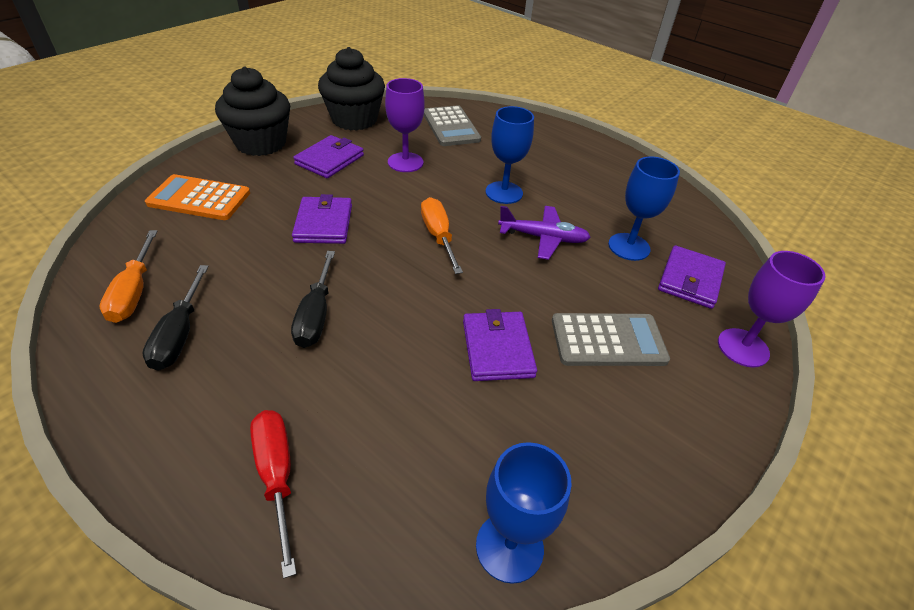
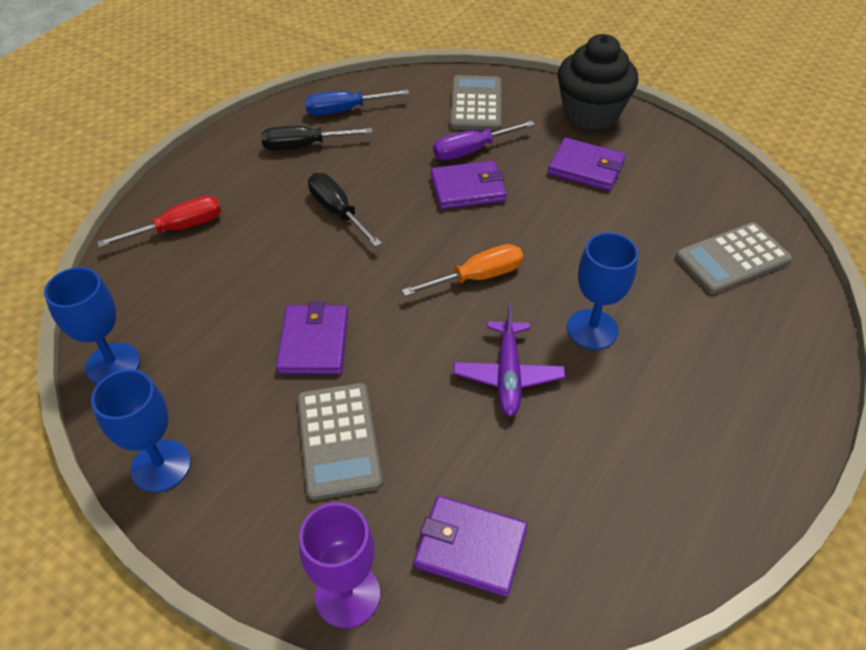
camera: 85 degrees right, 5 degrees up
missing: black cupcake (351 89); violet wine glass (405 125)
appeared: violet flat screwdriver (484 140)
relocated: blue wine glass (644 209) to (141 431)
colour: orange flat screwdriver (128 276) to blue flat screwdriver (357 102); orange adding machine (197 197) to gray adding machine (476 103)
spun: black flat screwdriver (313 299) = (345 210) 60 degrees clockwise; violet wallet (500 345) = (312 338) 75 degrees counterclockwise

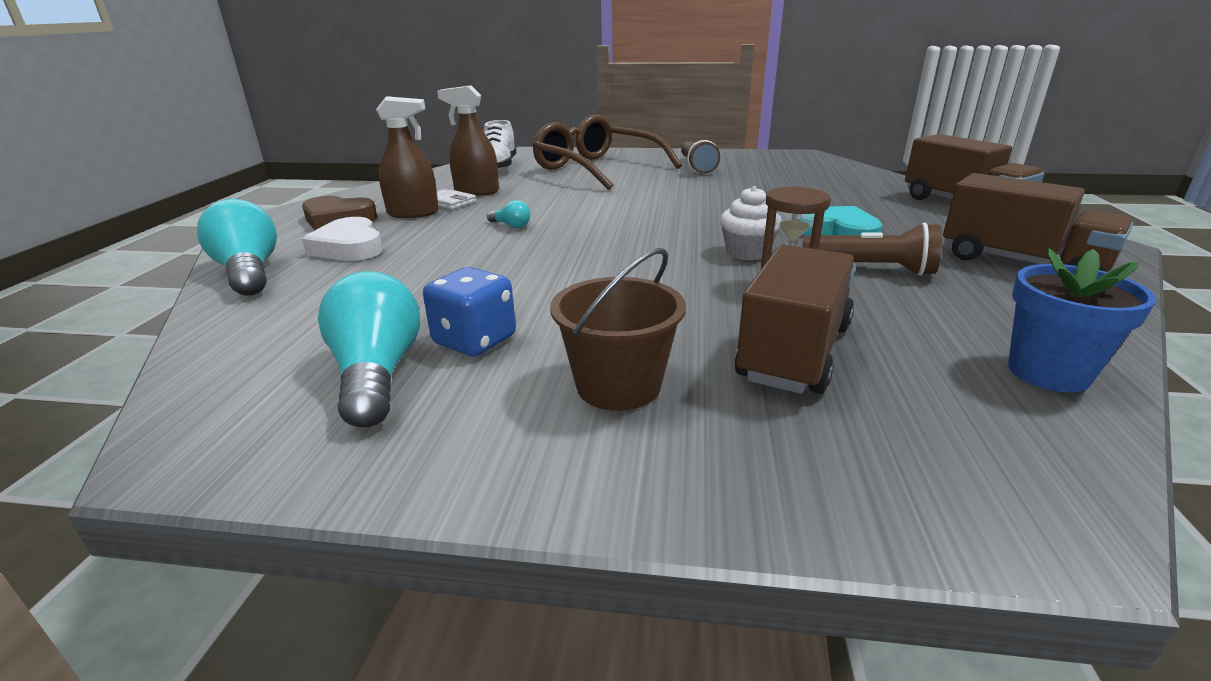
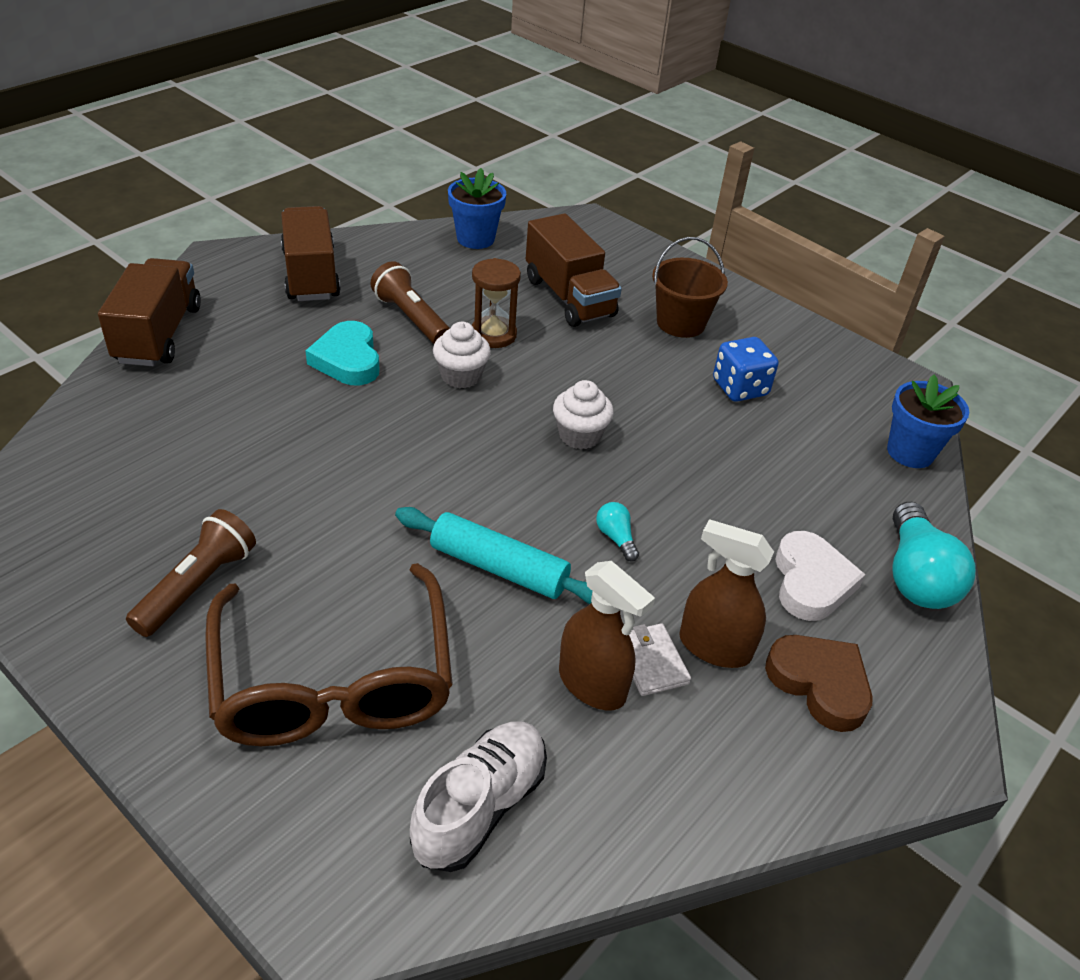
camera: 150 degrees left, 15 degrees up
missing: teal lightbulb (369 349)
appeared: teal pastry roller (493 555); white cupcake (583 414); blue plant pot (928 421)
spun: brown truck (795 319) = (574 270) 90 degrees counterclockwise

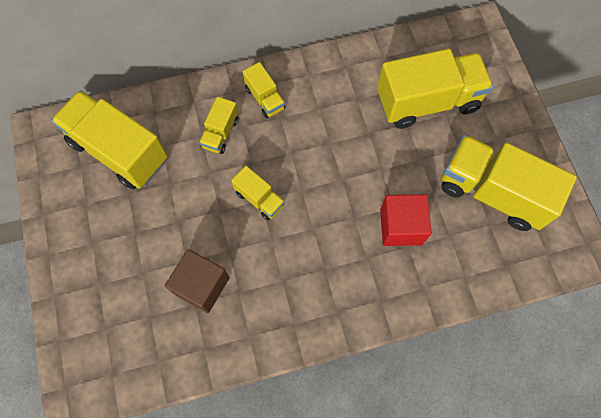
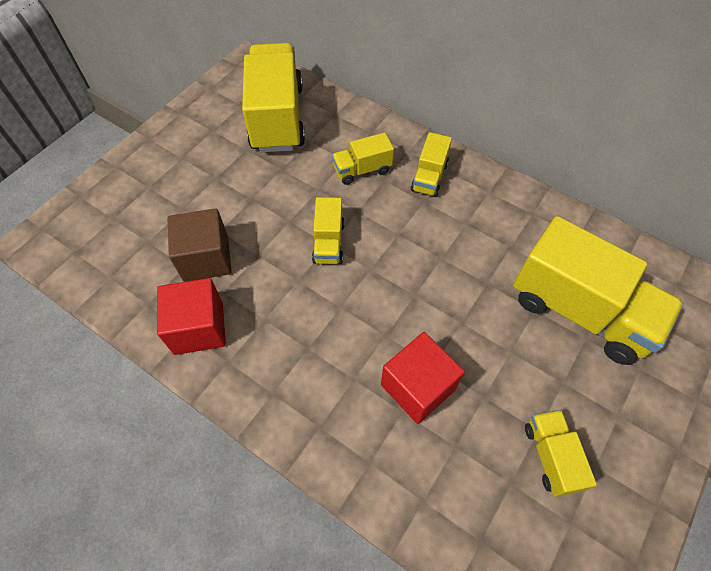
camera: 50 degrees right, 10 degrees down
appeared: crimson block (191 316)
size: yellow truck (509 183) = (561 453) x0.48

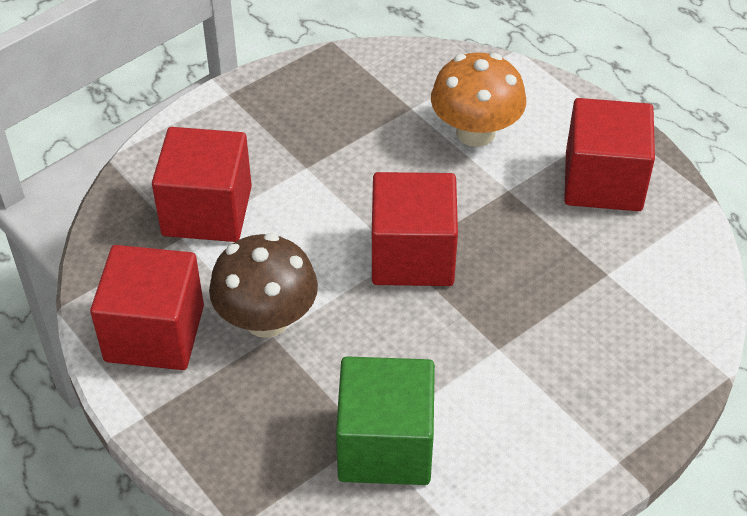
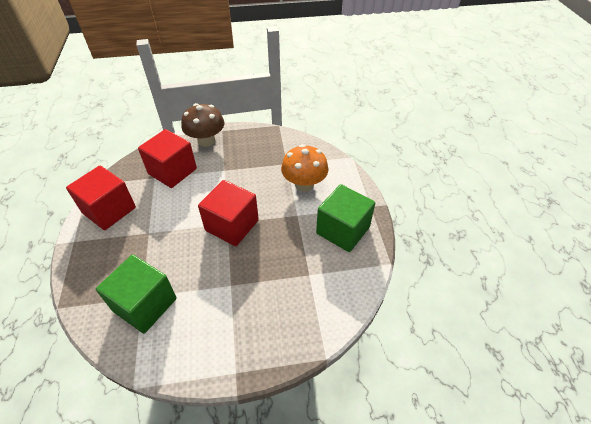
camera: 30 degrees right, 0 degrees up
relocated: brown mushroom (263 285) to (202 125)
colour: crimson block (609 154) to emerald block (345 218)

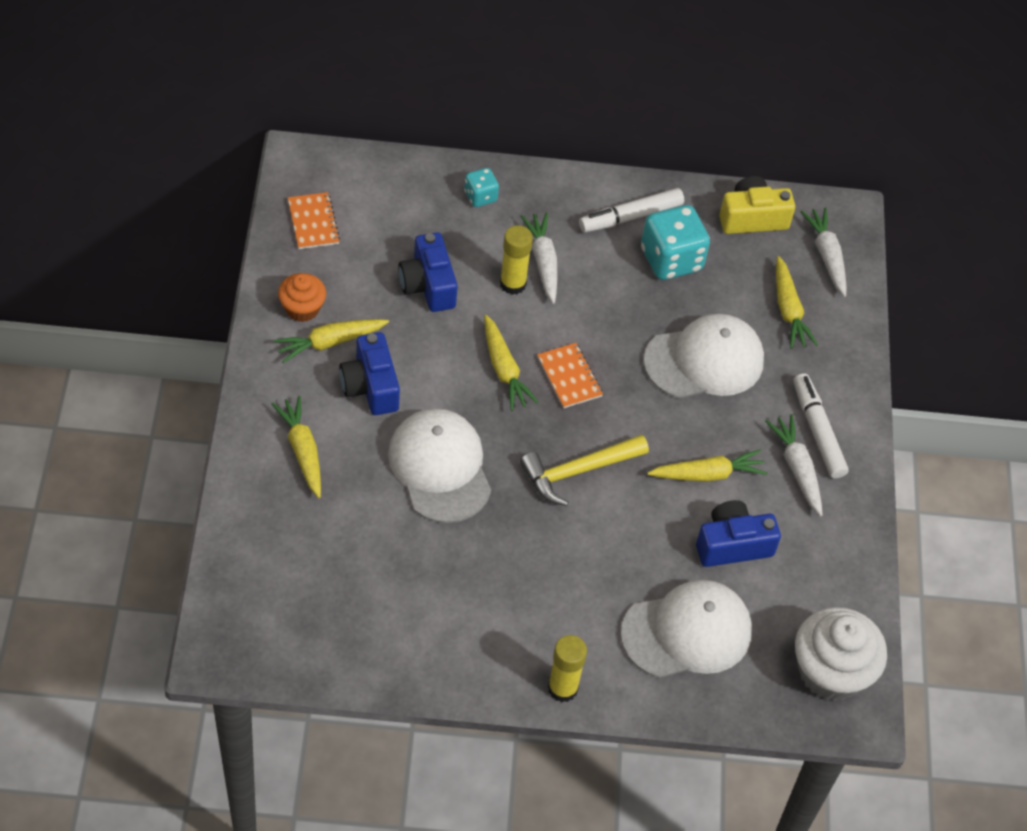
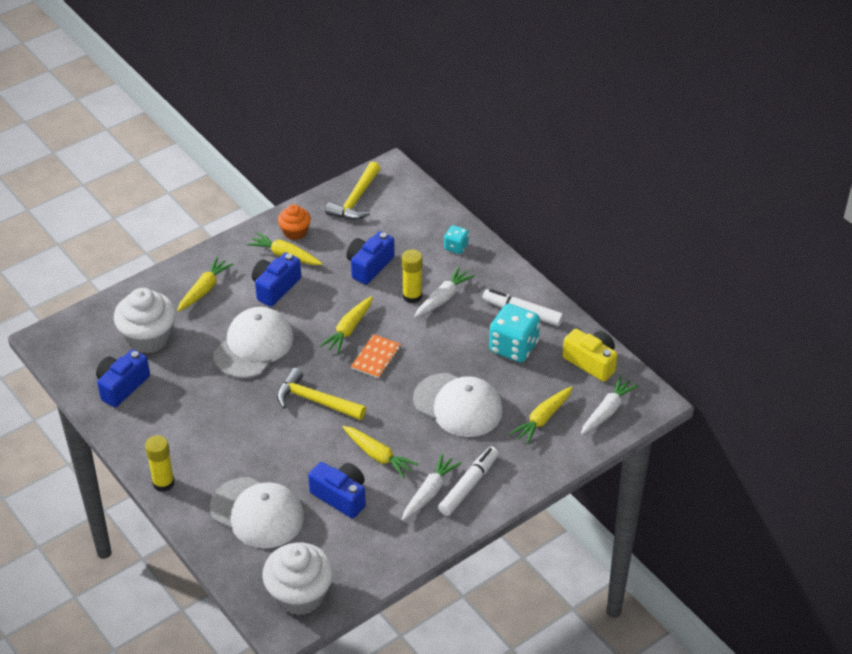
camera: 55 degrees right, 10 degrees down
appeared: blue photo camera (123 378); white cupcake (145 321)
exchanged: orange notepad (314 220) to yellow claw hammer (352 190)

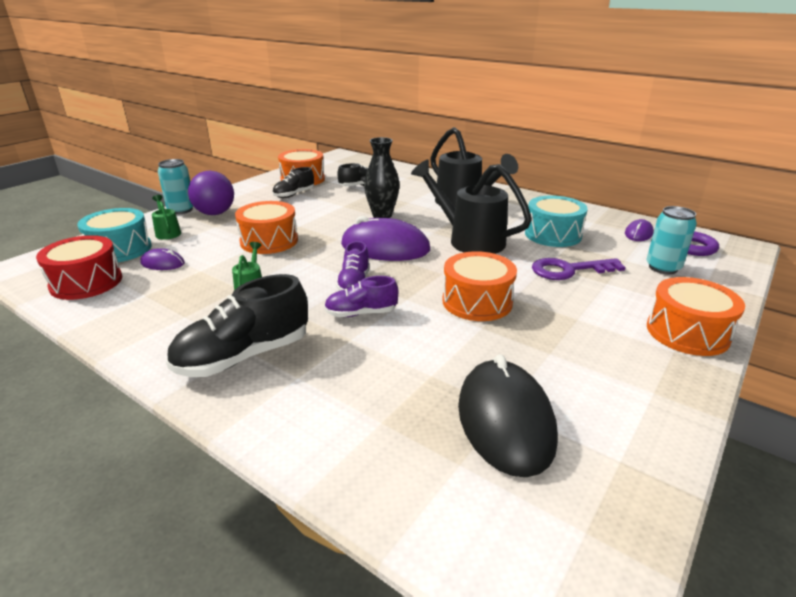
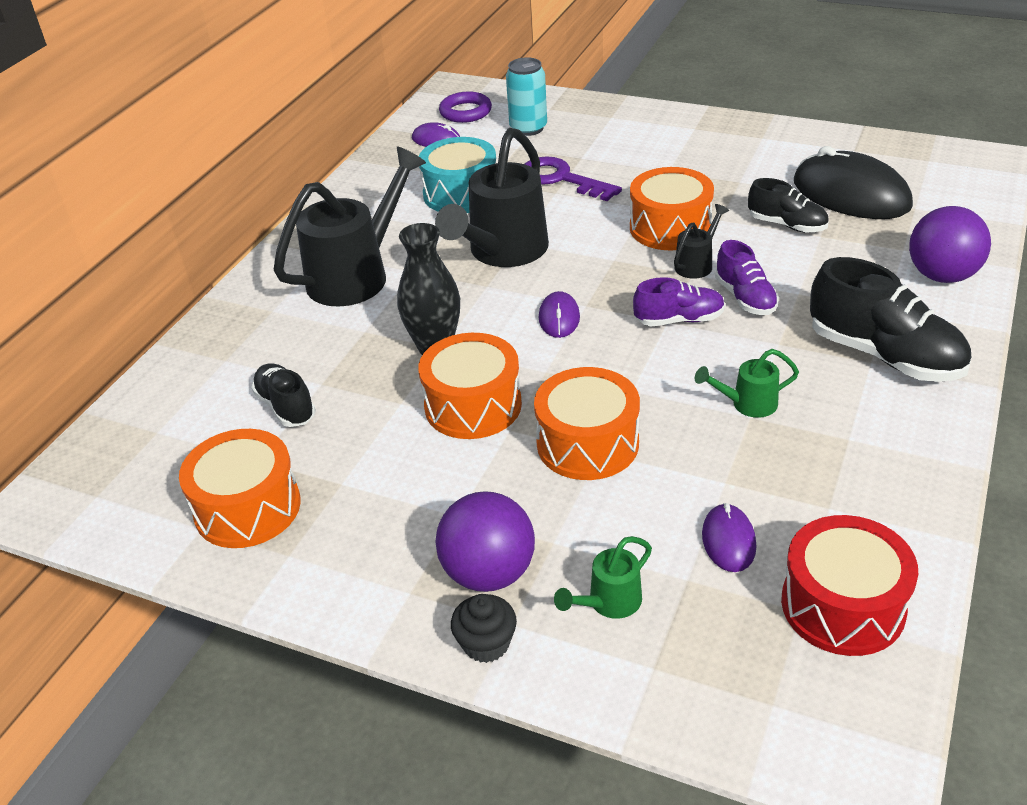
camera: 100 degrees left, 10 degrees up
missing: teal toy drum (114 235)
appeared: black watering can (701 241); violet ball (950 244)
relocated: black lace-up shoe (293 182) to (788 205); orange toy drum (696 316) to (470 386)
exchanged: teal can (175 186) to black cupcake (484 628)
spun: black mouse (508 415) = (853 182) 60 degrees clockwise; violet latchkey (579 269) = (573 178) 150 degrees clockwise
size: violet mouse (385 238) = (559 314) x0.48

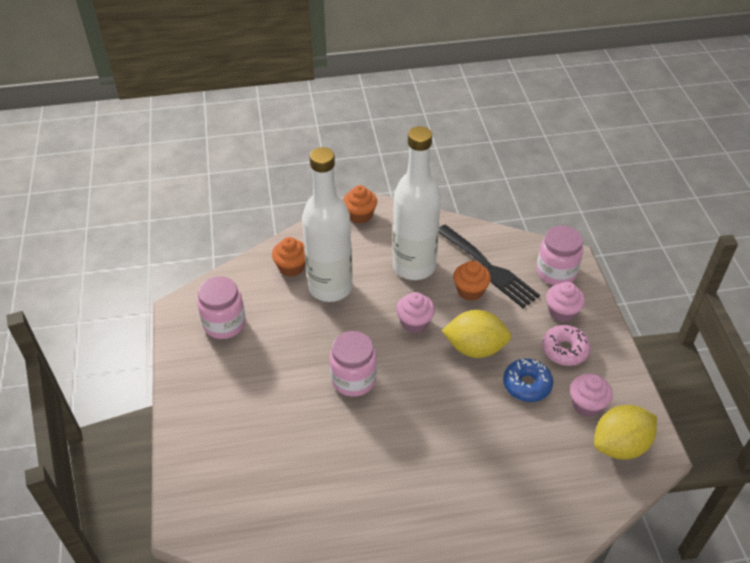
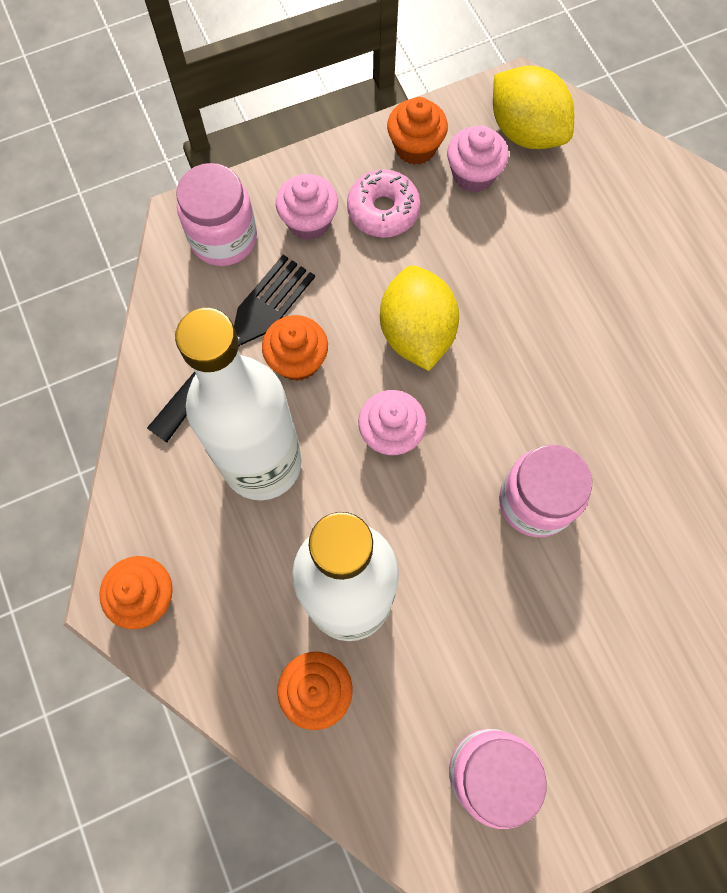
camera: 105 degrees left, 25 degrees up
missing: blue doughnut (528 380)
appeared: orange cupcake (417 131)

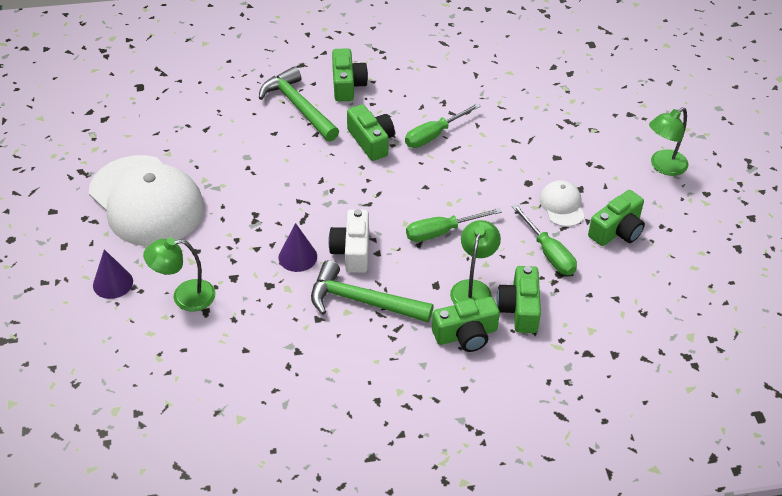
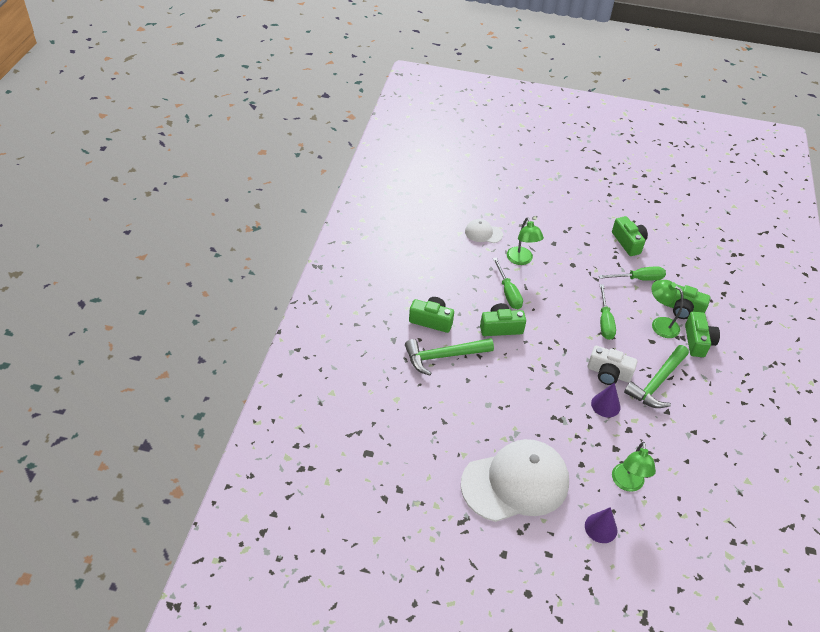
camera: 70 degrees left, 0 degrees up
relocated: white baseball cap (562 203) to (484 231); emerald desk lamp (669 141) to (525 241)

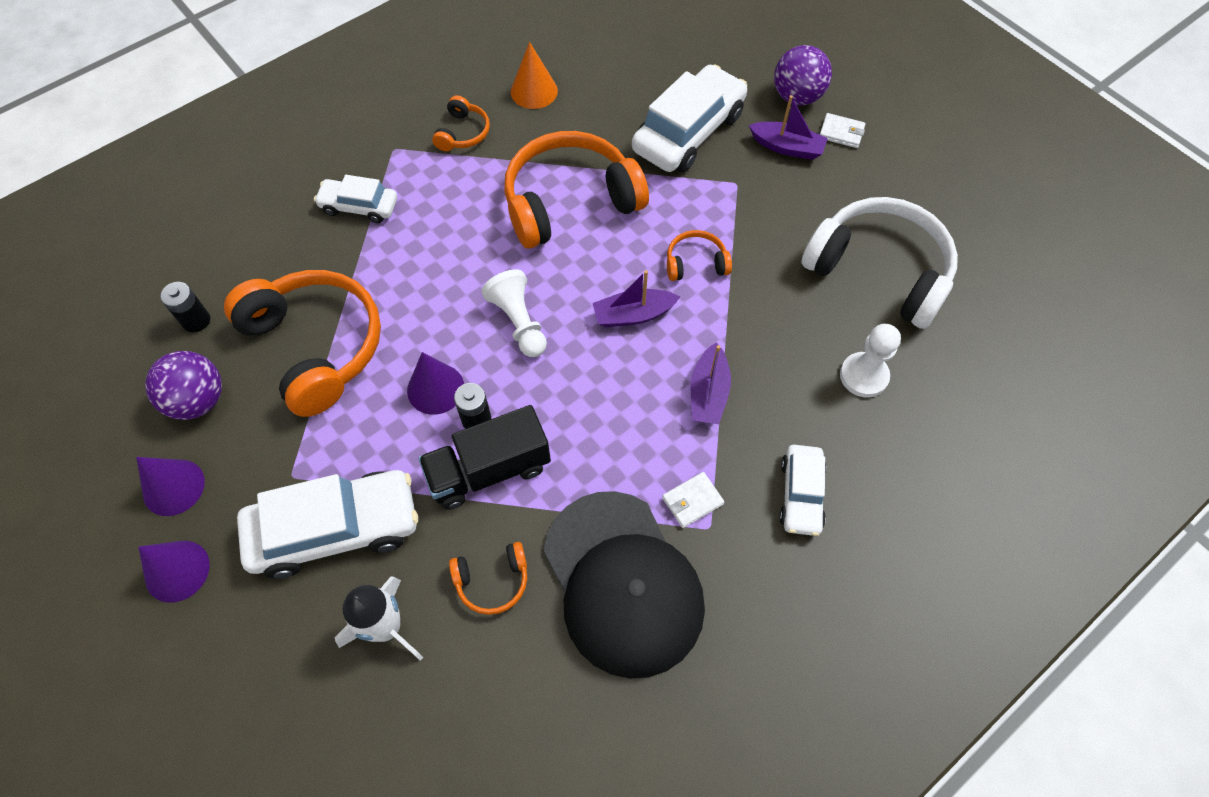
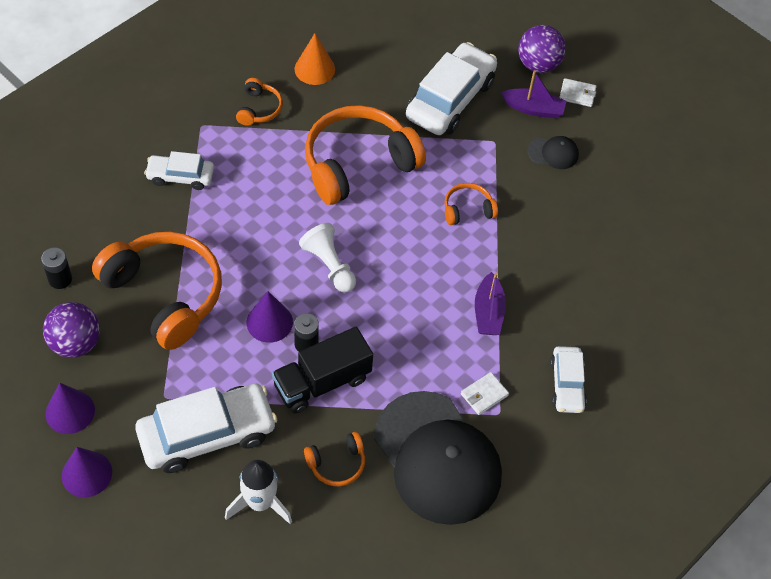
camera: 10 degrees left, 5 degrees down
missing: violet toy boat (636 298); white headset (879 263); white game pawn (870 361)
appeared: black baseball cap (553 152)

